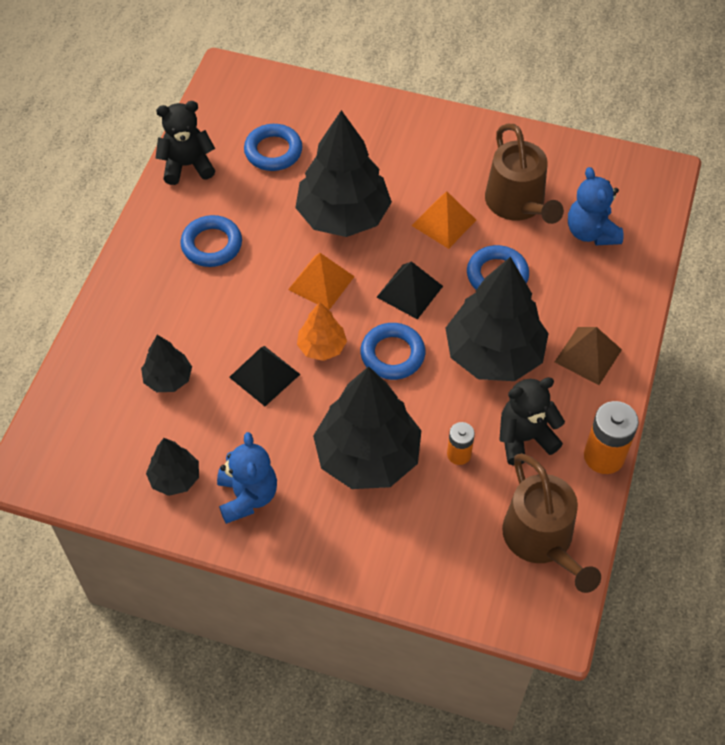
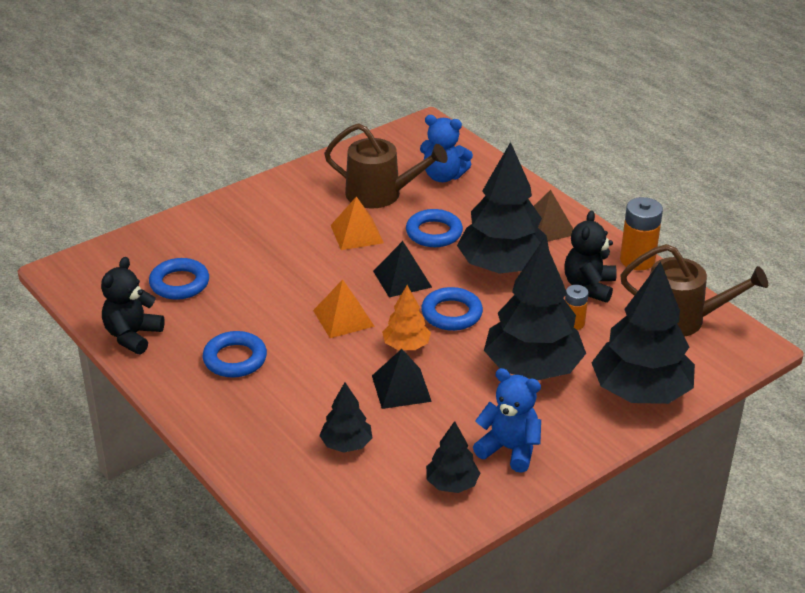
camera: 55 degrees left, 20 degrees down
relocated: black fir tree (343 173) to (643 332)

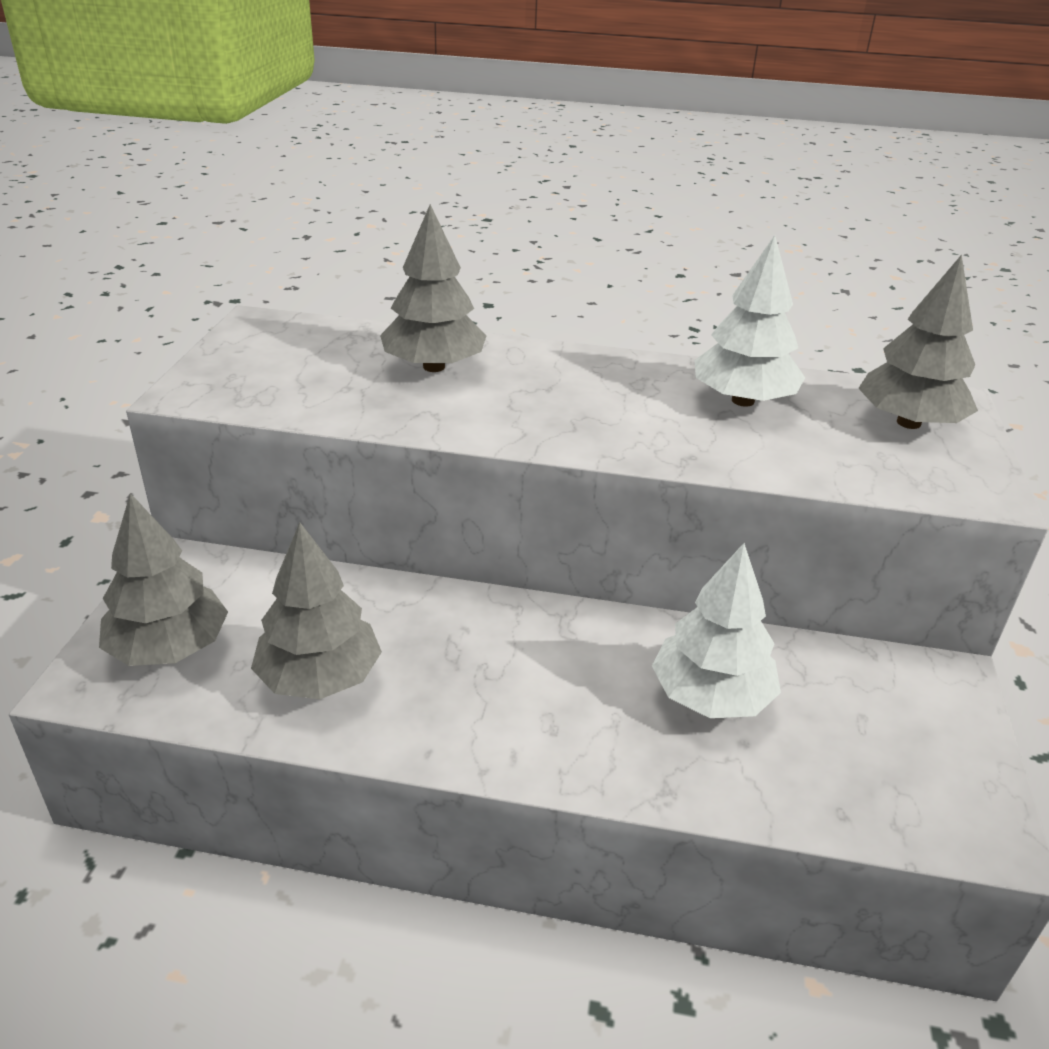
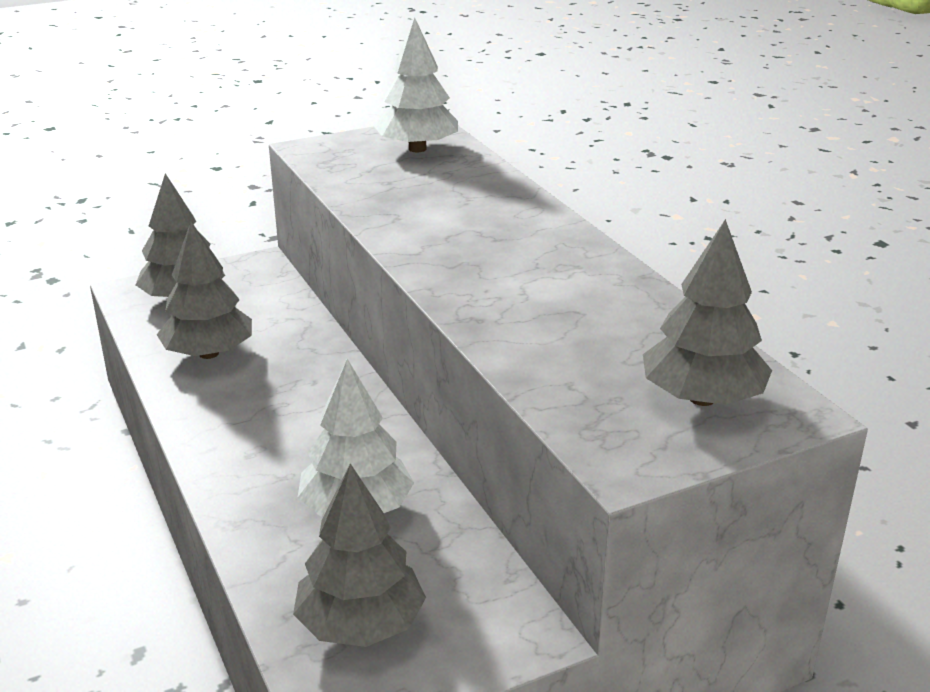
camera: 55 degrees right, 5 degrees down
relocated: gray fir tree (433 288) to (359 555); white fir tree (750 321) to (416 84)

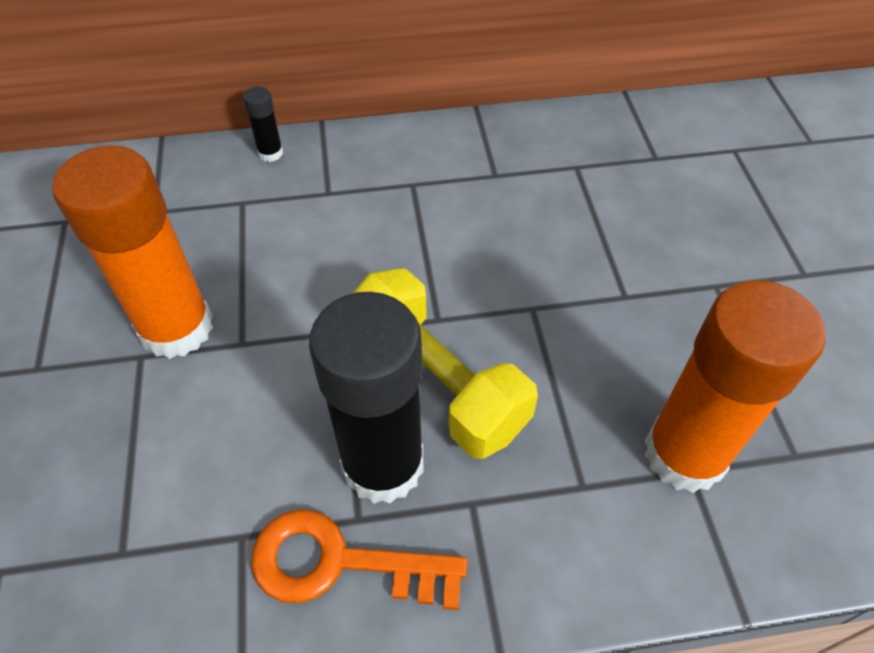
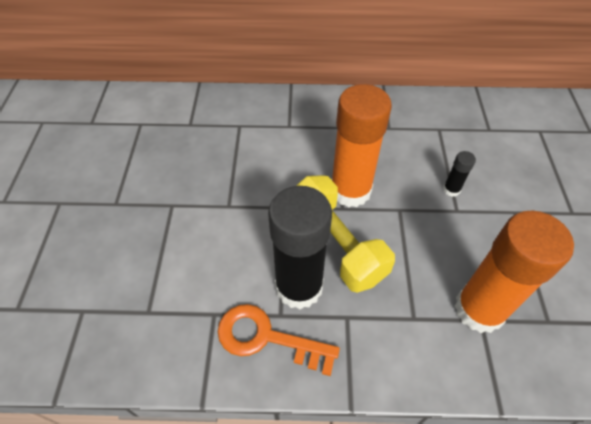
camera: 10 degrees right, 0 degrees up
relocated: orange stick of glue (132 252) to (361 145); black stick of glue (263 124) to (459 174)

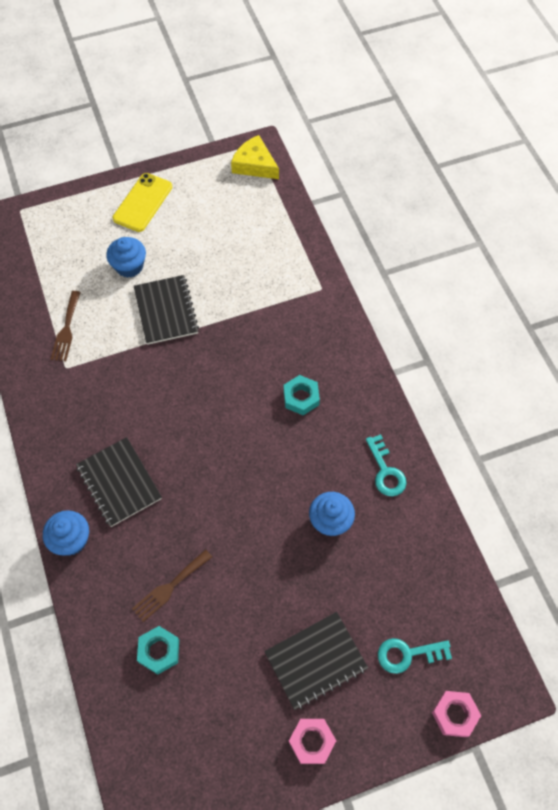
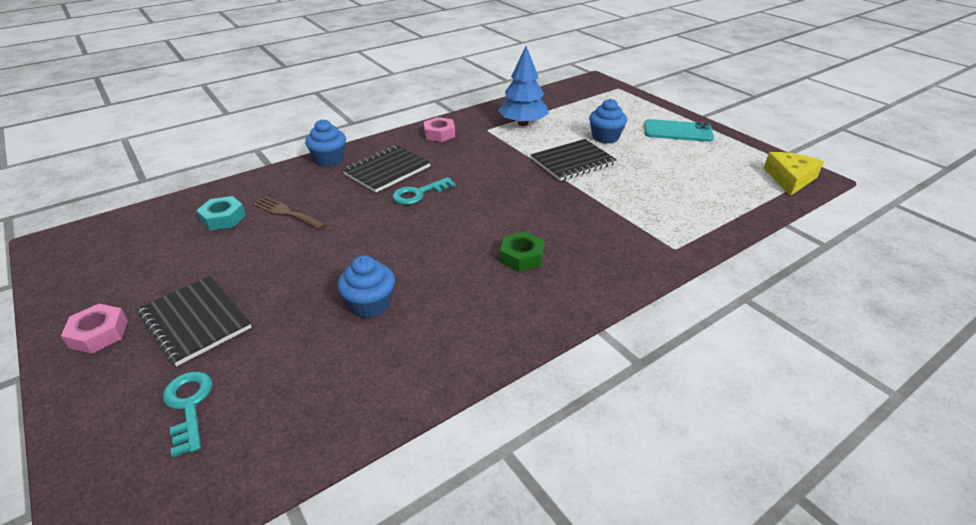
camera: 75 degrees right, 25 degrees down
relocated: teal latchkey (386 465) to (424 191); pink nut (456 714) to (439 129)
exchanged: brown table fork (66 326) to blue fir tree (523 86)
colour: yellow phone (142 202) to teal phone (679 130); teal nut (301 395) to emerald nut (522 252)

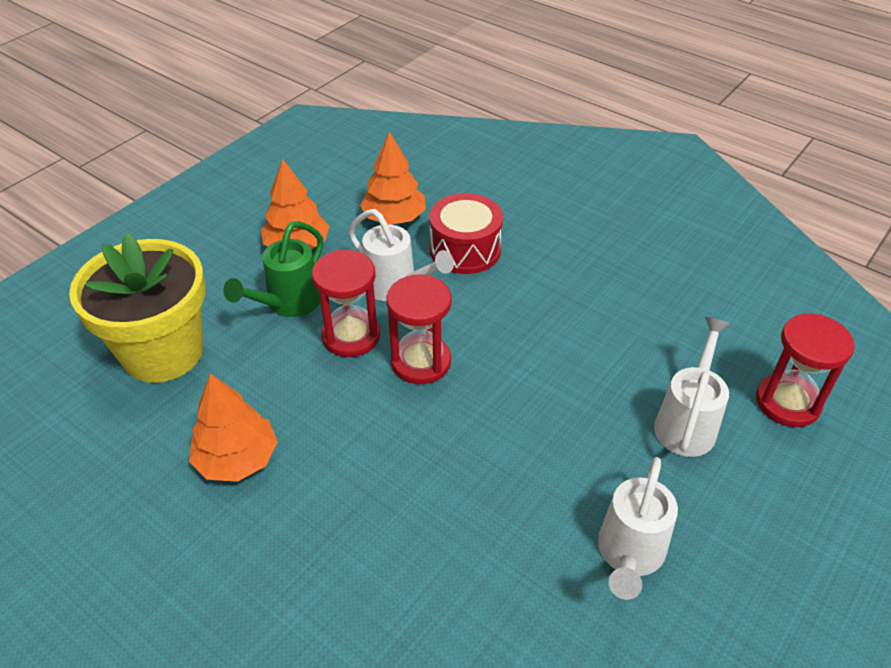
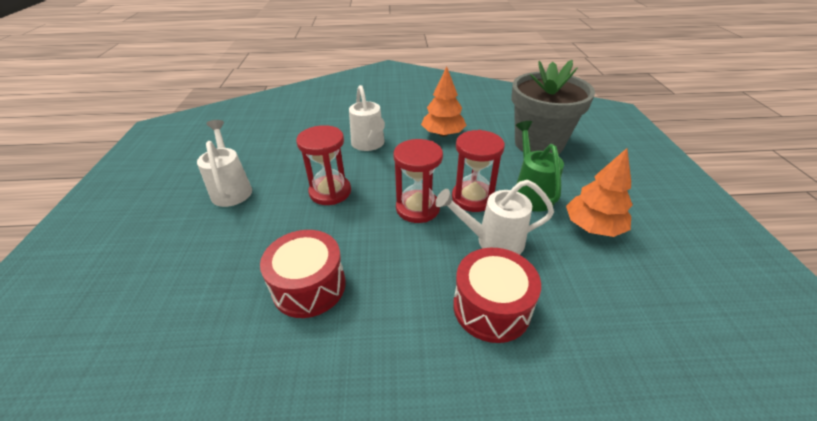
camera: 140 degrees right, 5 degrees down
missing: orange fir tree (393 178)
appeared: crimson toy drum (303 274)
relocated: white watering can (692 387) to (367 118); crimson sandglass (805 370) to (323 165)
colour: yellow plant pot (137 308) to gray plant pot (553 107)

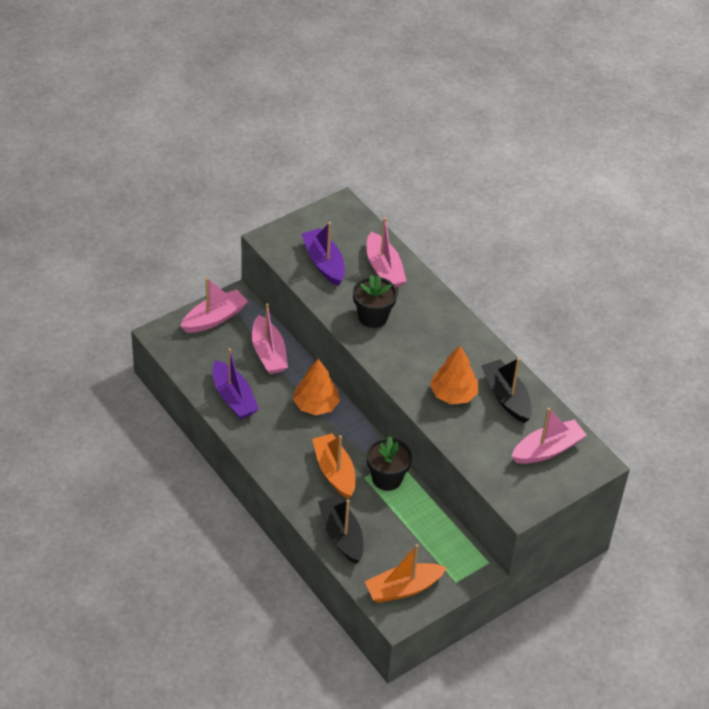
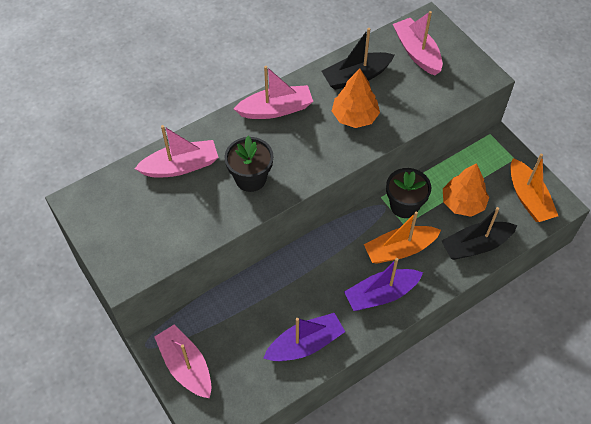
camera: 85 degrees left, 10 degrees up
relocated: pink toy boat (270 338) to (273 92); orange fir tree (316 387) to (466 190); violet toy boat (323 254) to (383 284)

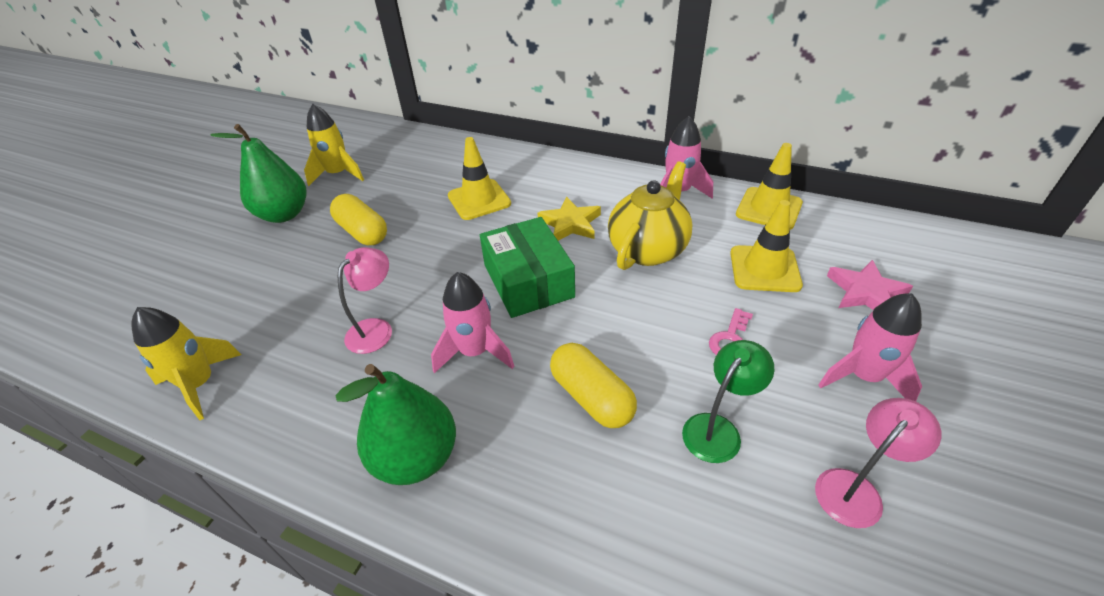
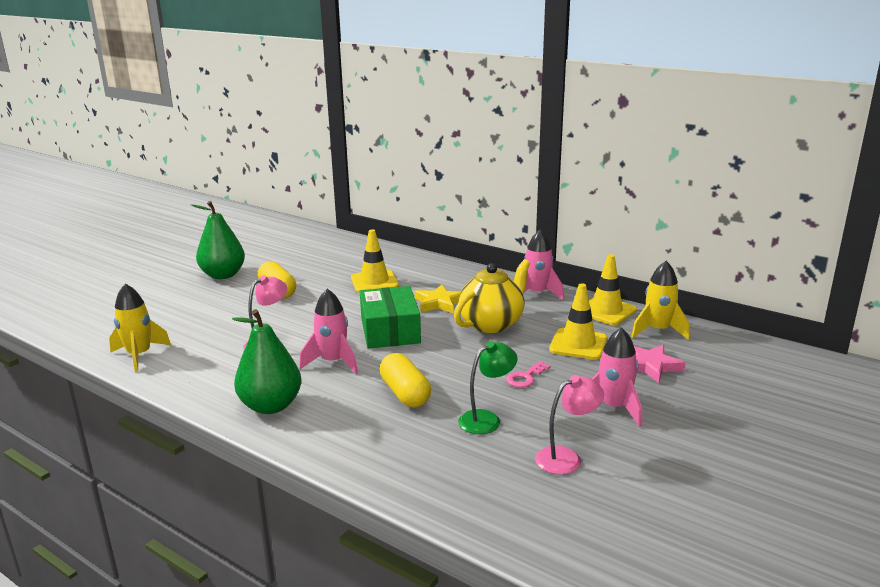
camera: 10 degrees right, 20 degrees down
relocated: yellow rocket (334 145) to (660 300)

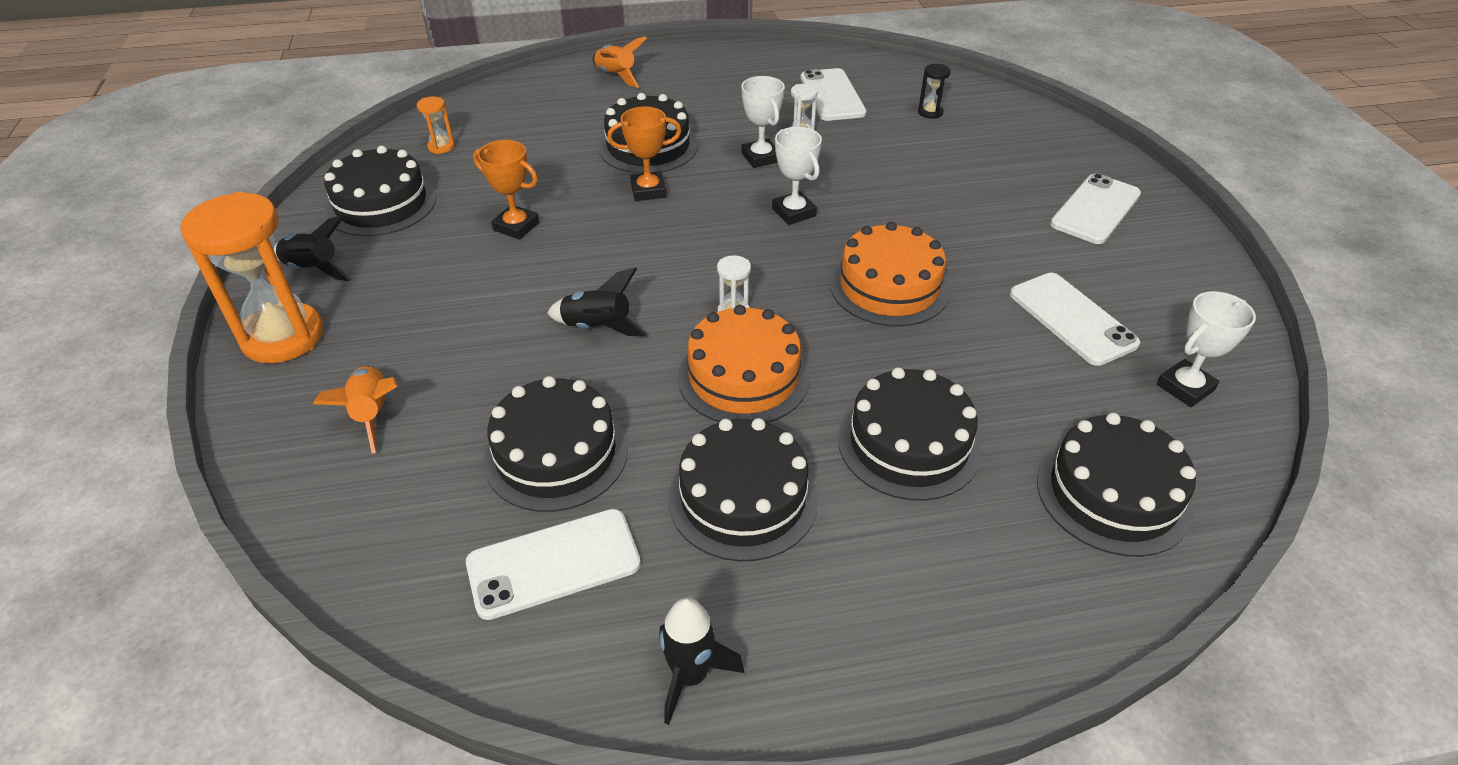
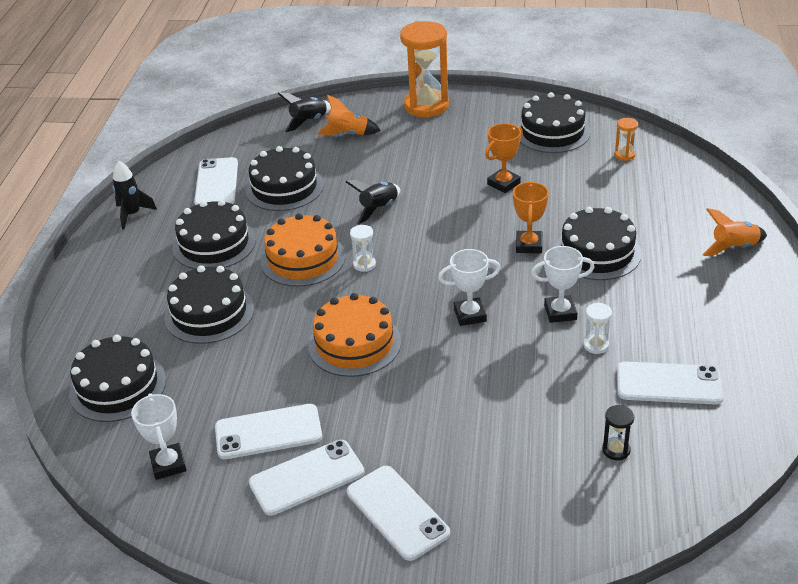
camera: 110 degrees right, 5 degrees down
appeared: white phone (306 478)
relocated: black rocket (312 248) to (304 112)

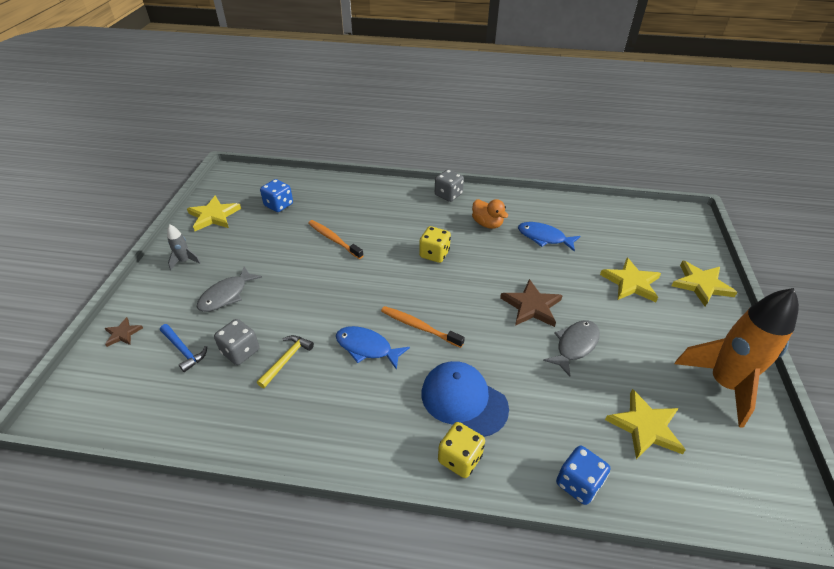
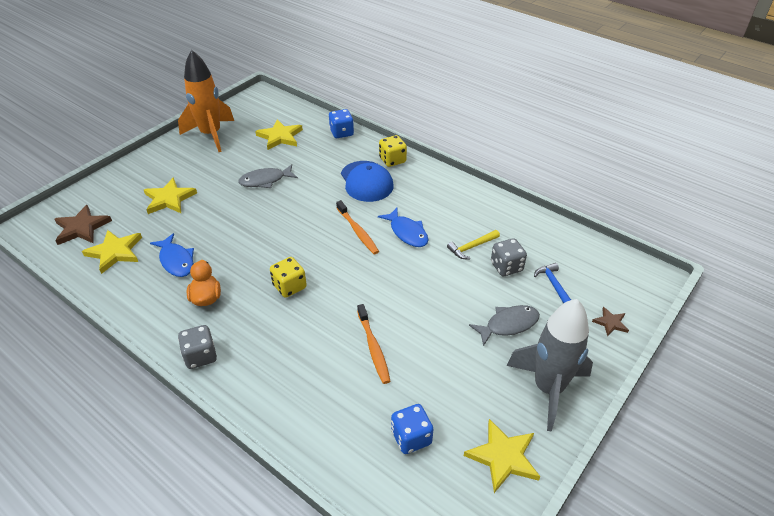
camera: 150 degrees left, 0 degrees up
relocated: brown star (531 303) to (83 225); yellow star (704 283) to (112 252)
size: gray rocket (184 247) = (550 365) x2.34

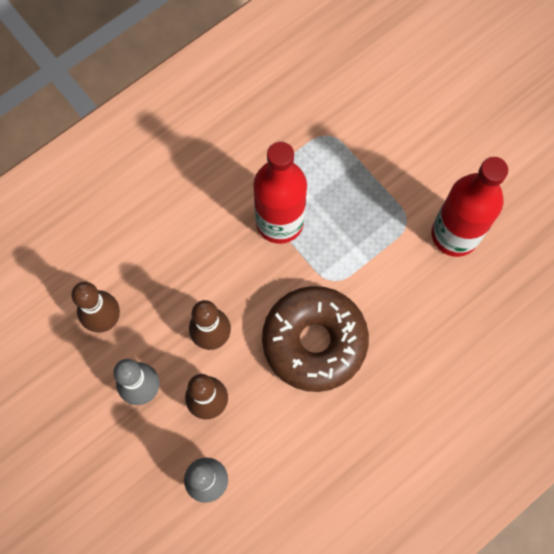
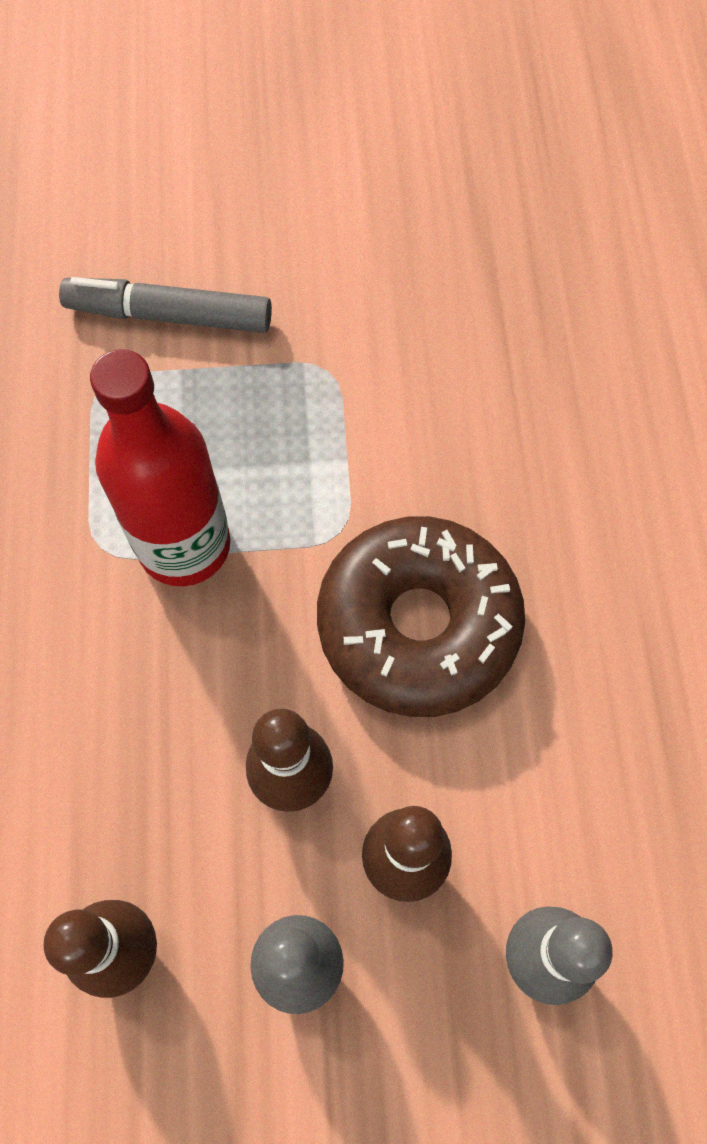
camera: 55 degrees left, 5 degrees down
missing: crimson bottle (470 207)
appeared: gray marker pen (165 305)

